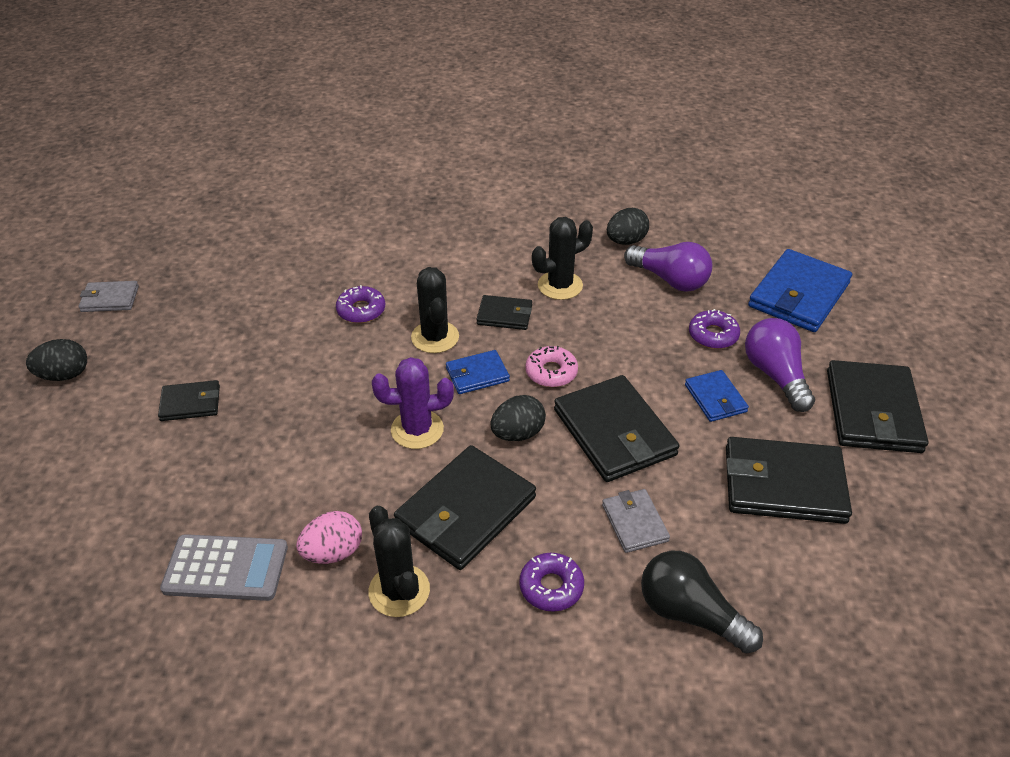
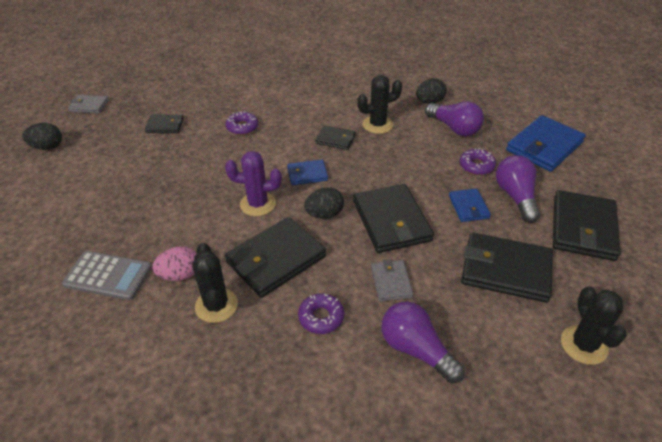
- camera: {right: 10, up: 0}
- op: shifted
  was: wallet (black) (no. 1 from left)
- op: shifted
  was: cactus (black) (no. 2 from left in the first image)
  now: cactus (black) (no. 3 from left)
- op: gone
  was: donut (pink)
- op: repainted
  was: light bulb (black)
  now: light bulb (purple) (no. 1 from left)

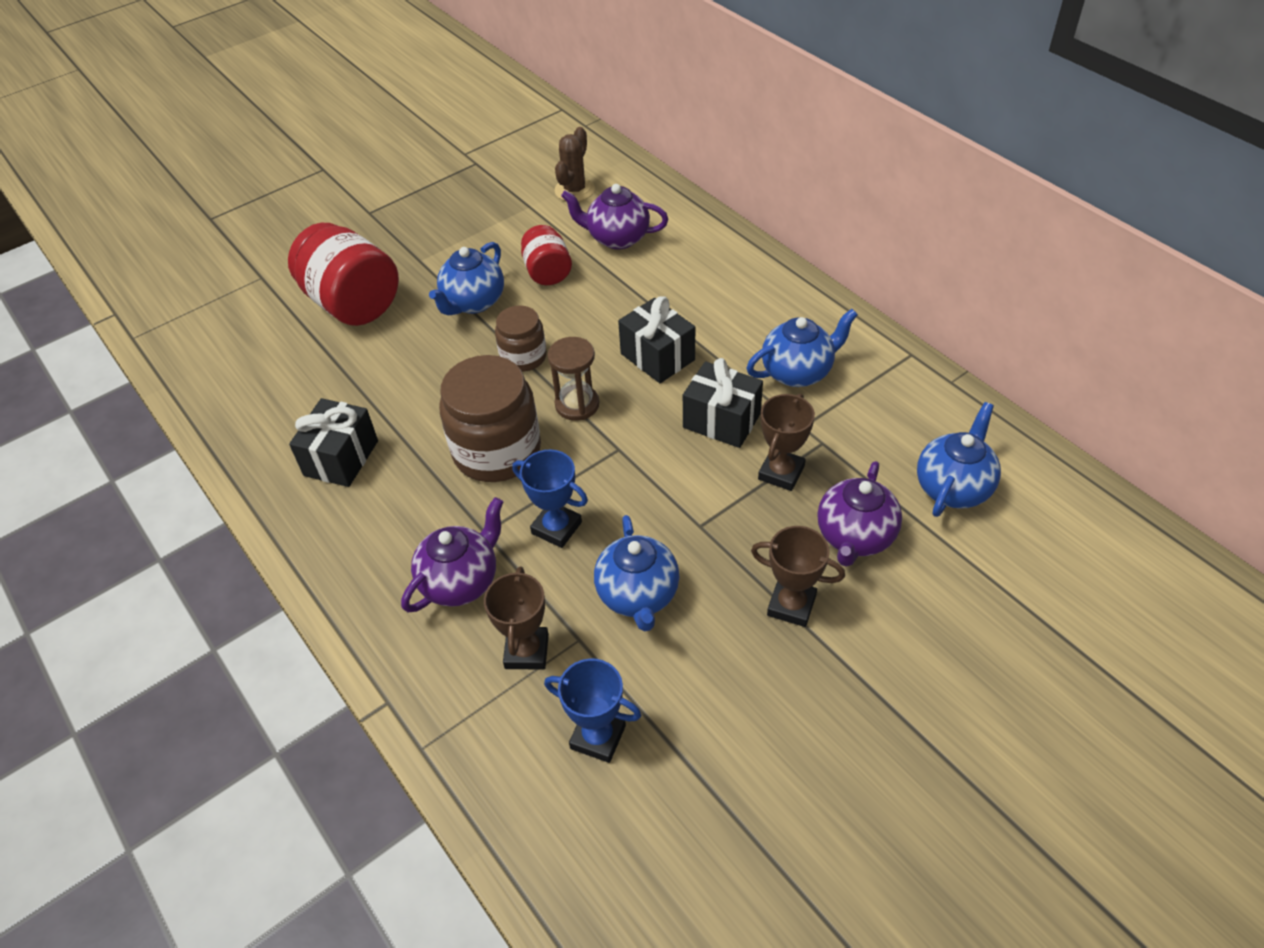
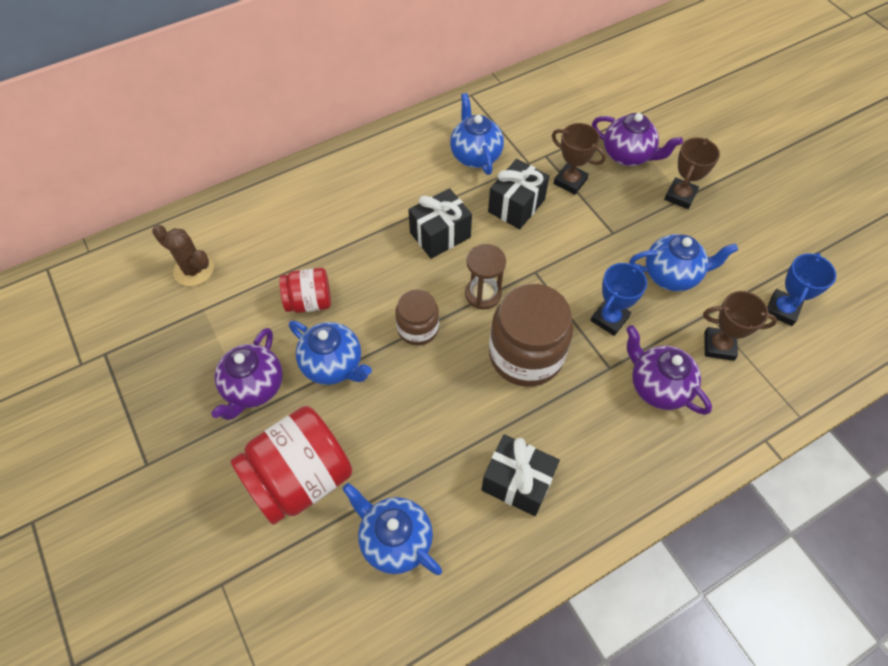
- camera: {right: -85, up: 10}
- op: shifted
  was: teapot (purple) (no. 2 from left in the first image)
  now: teapot (purple) (no. 1 from left)
- op: shifted
  was: teapot (blue) (no. 4 from left in the first image)
  now: teapot (blue) (no. 2 from left)

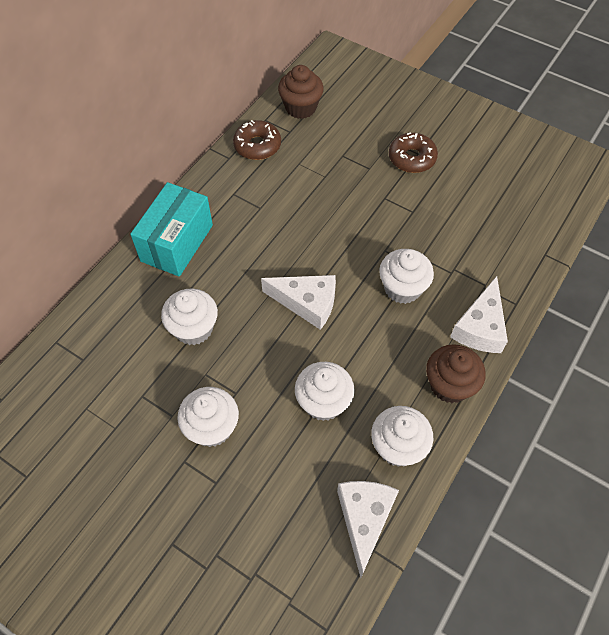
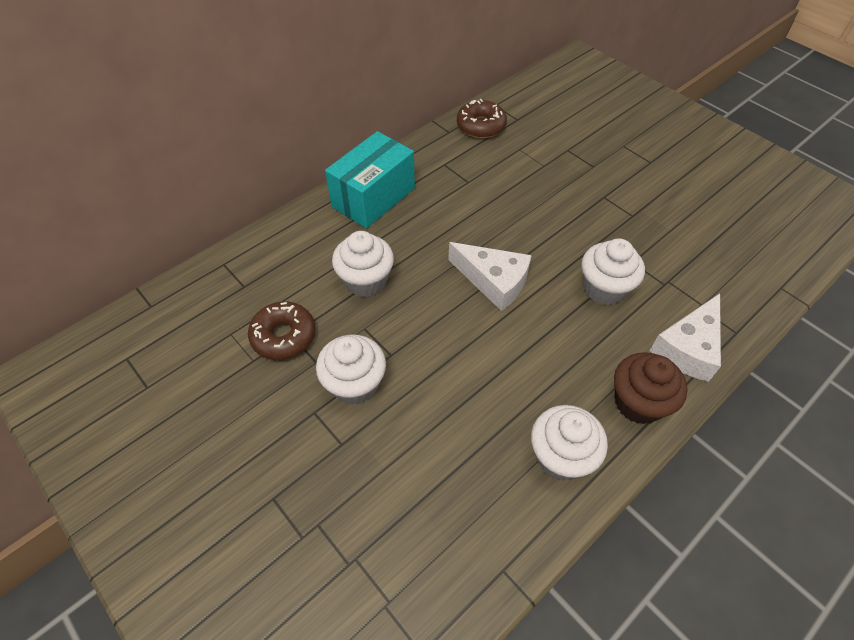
- camera: {right: 15, up: -5}
- op: gone
  was: cupcake (brown) (no. 1 from left)
- op: gone
  was: cupcake (white) (no. 3 from left)
- op: gone
  was: cheese (white) (no. 2 from left)
- op: shifted
  was: donut (brown) (no. 2 from left in the first image)
  now: donut (brown) (no. 1 from left)

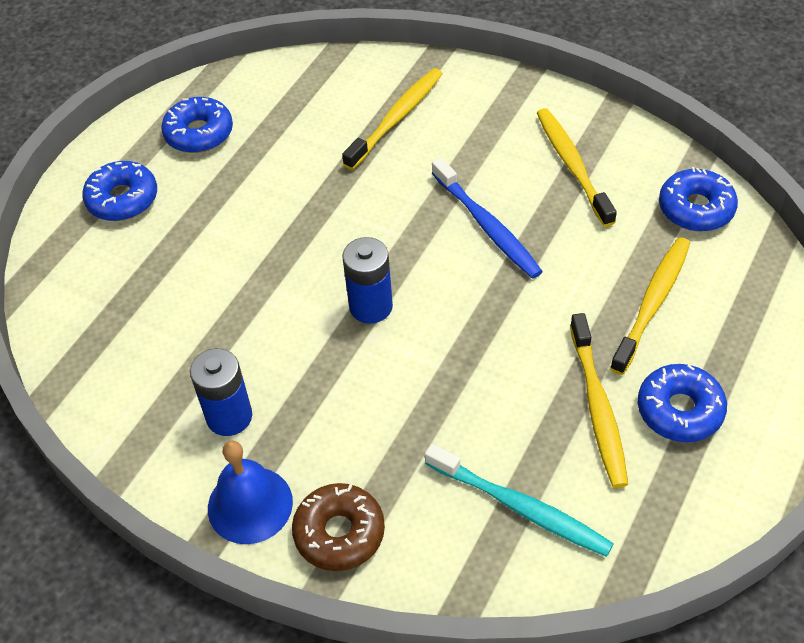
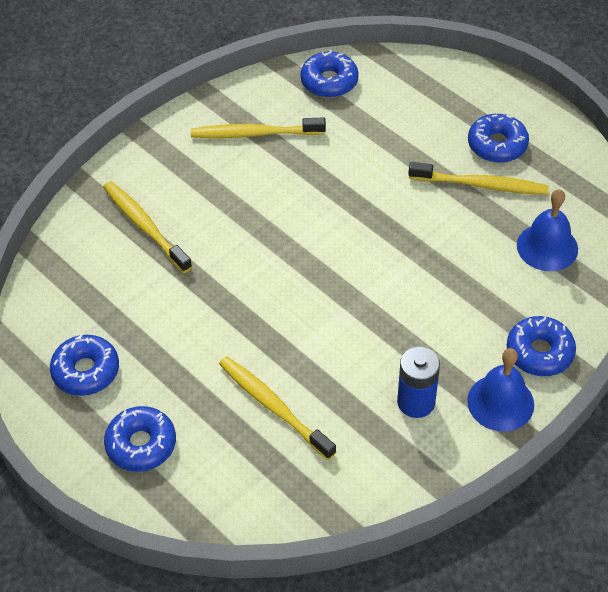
- camera: {right: -75, up: 0}
- op: repainted
  was: donut (brown)
  now: donut (blue) (no. 5 from left)
- op: gone
  was: battery (blue) (no. 2 from left)
- op: swapped
  was: toothbrush (turquoise)
  now: bell (blue) (no. 2 from left)
- op: gone
  was: toothbrush (blue)
- op: shifted
  was: toothbrush (yellow) (no. 4 from left in the first image)
  now: toothbrush (yellow) (no. 3 from left)

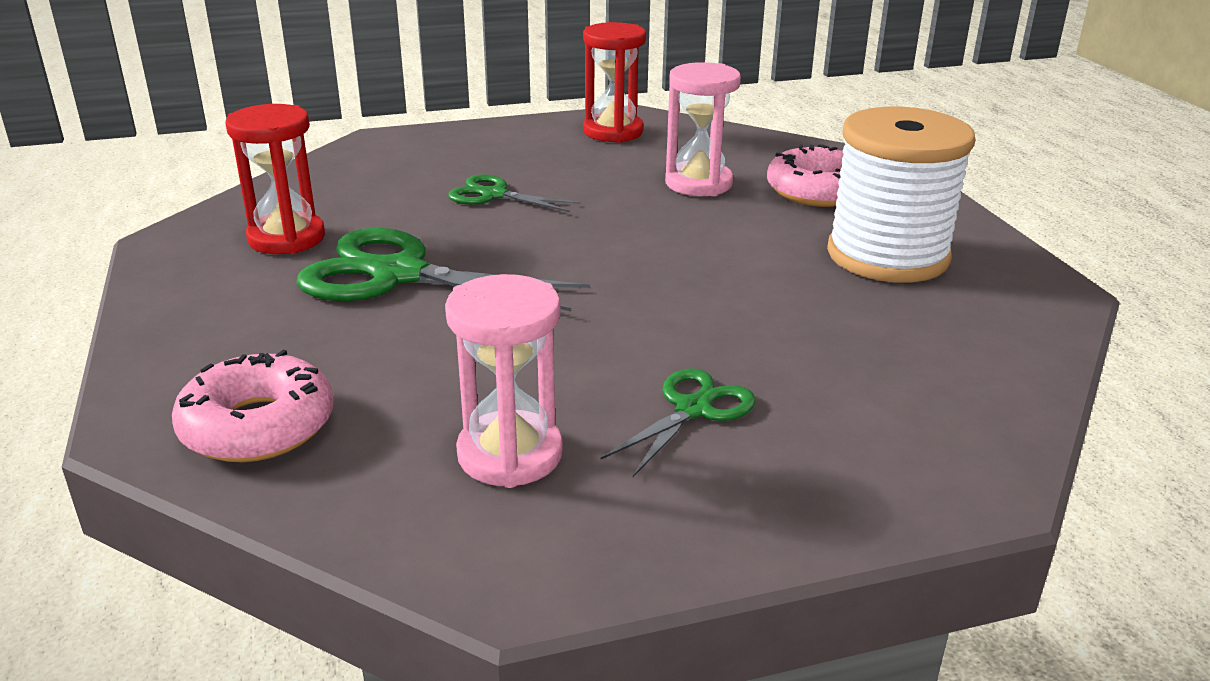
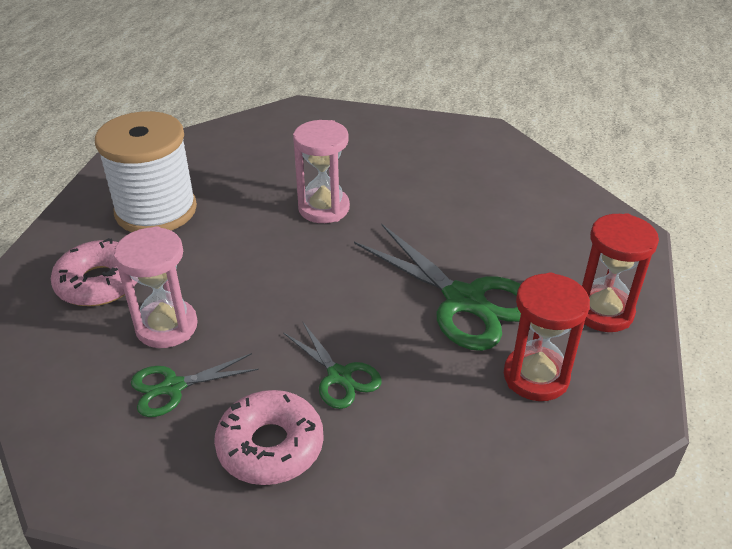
- camera: {right: -150, up: 10}
- op: shifted
  was: donut (pink) (no. 1 from left in the first image)
  now: donut (pink) (no. 2 from left)
- op: shifted
  was: hourglass (pink) (no. 1 from left in the first image)
  now: hourglass (pink) (no. 2 from left)
- op: shifted
  was: hourglass (red) (no. 2 from left)
- op: shifted
  was: scissors (green) (no. 3 from left in the first image)
  now: scissors (green) (no. 1 from left)

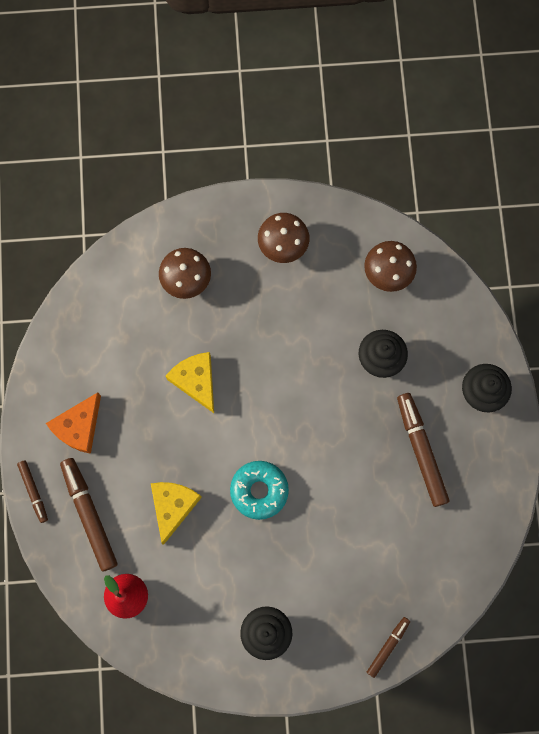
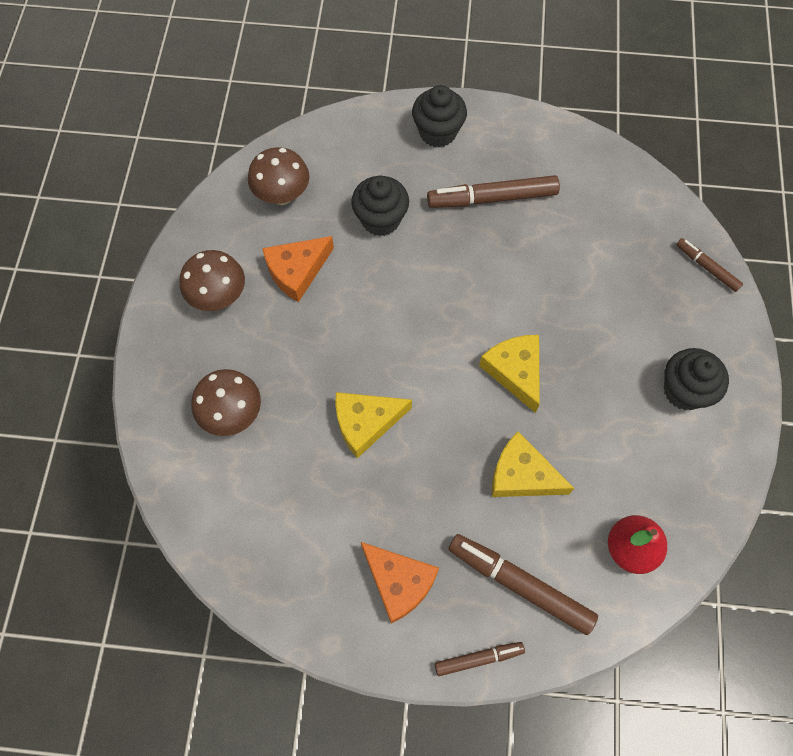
- camera: {right: -80, up: -10}
- op: rotated
  was: marker (brown) (no. 2 from left in the first image)
  clockwise: 45
- op: swapped
  was: donut (turquoise)
  now: cheese (yellow) (no. 2 from left)
- op: new
  now: cheese (orange) (no. 1 from left)

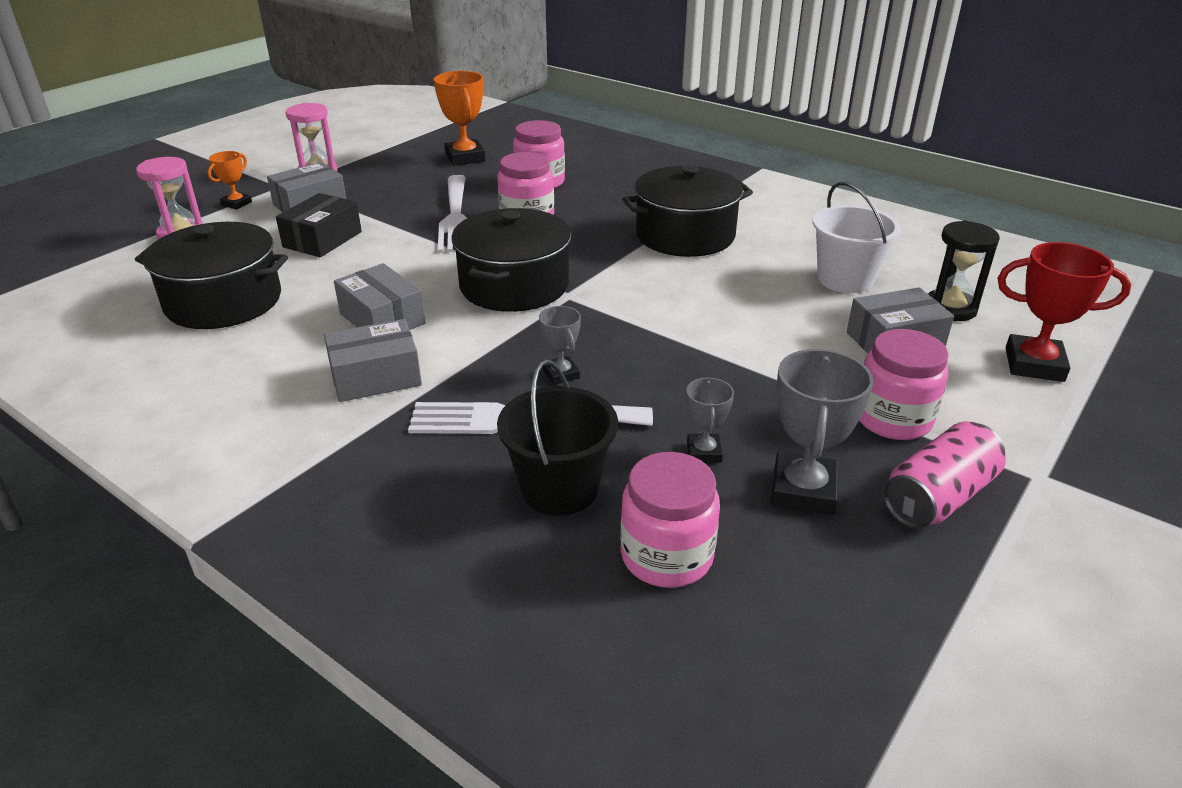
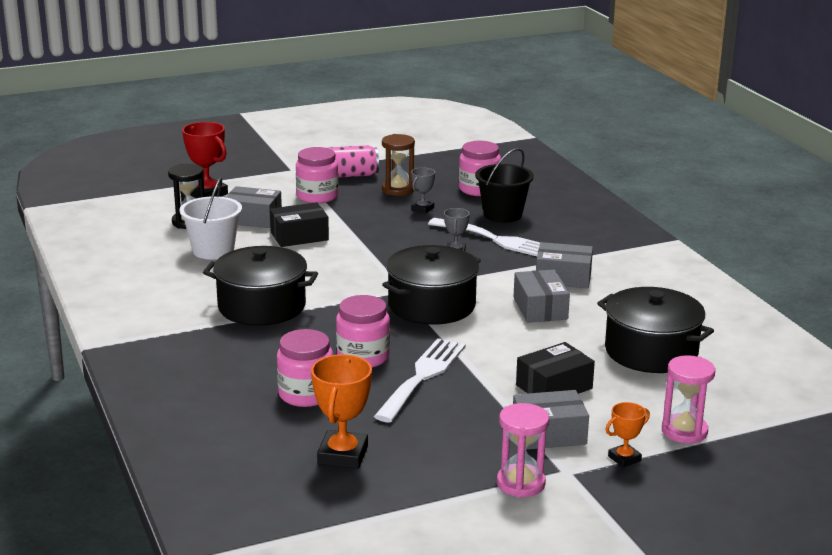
- camera: {right: -150, up: -10}
- op: swapped
  was: trophy (grey) (no. 3 from left)
  now: hourglass (brown)
- op: new
  now: box (black) (no. 1 from left)

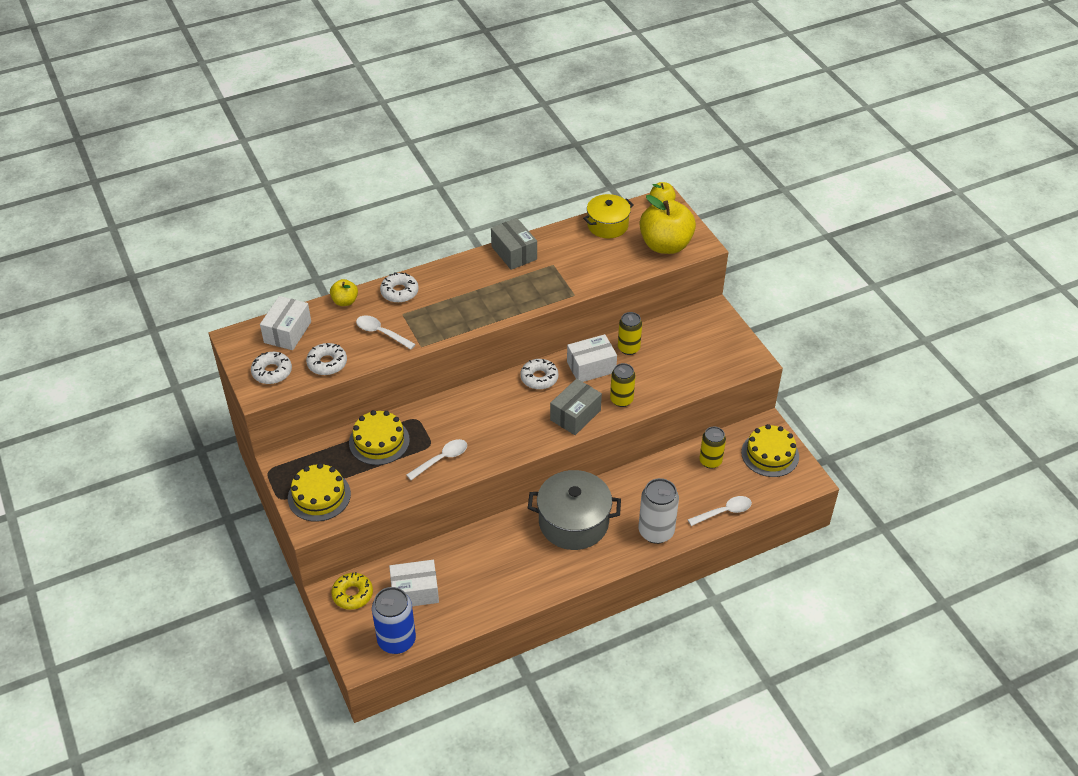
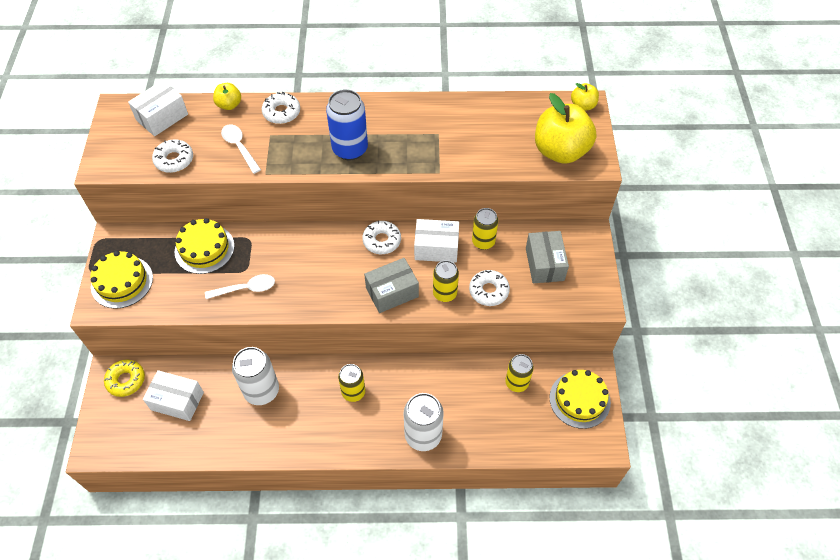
- camera: {right: 25, up: 10}
- op: shifted
  was: donut (white) (no. 1 from left in the first image)
  now: donut (white) (no. 4 from left)
- op: shifted
  was: can (blue)
- op: shifted
  was: box (grey) (no. 1 from left in the first image)
  now: box (grey) (no. 2 from left)
- op: swapped
  was: pot (grey)
  now: can (yellow) (no. 1 from left)
- op: gone
  was: pot (yellow)
- op: gone
  was: spoon (white) (no. 3 from left)
- op: new
  now: can (white) (no. 1 from left)

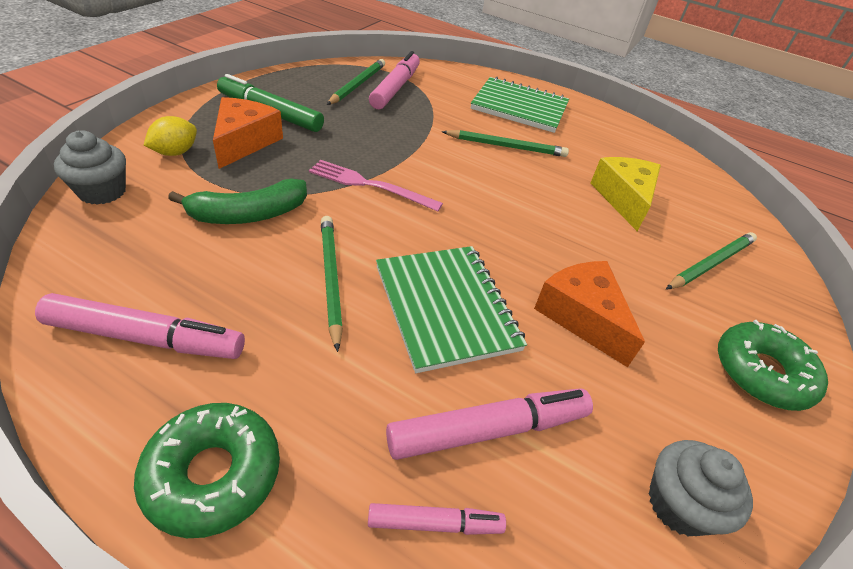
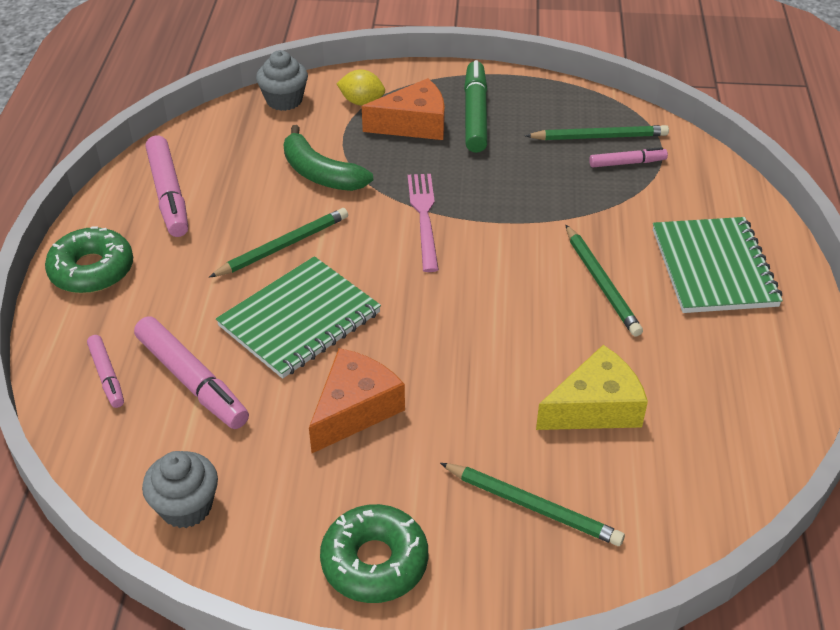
- camera: {right: 70, up: 0}
- op: scaled
  was: marker (pink) (no. 2 from left in the first image)
  ratio: 0.56

